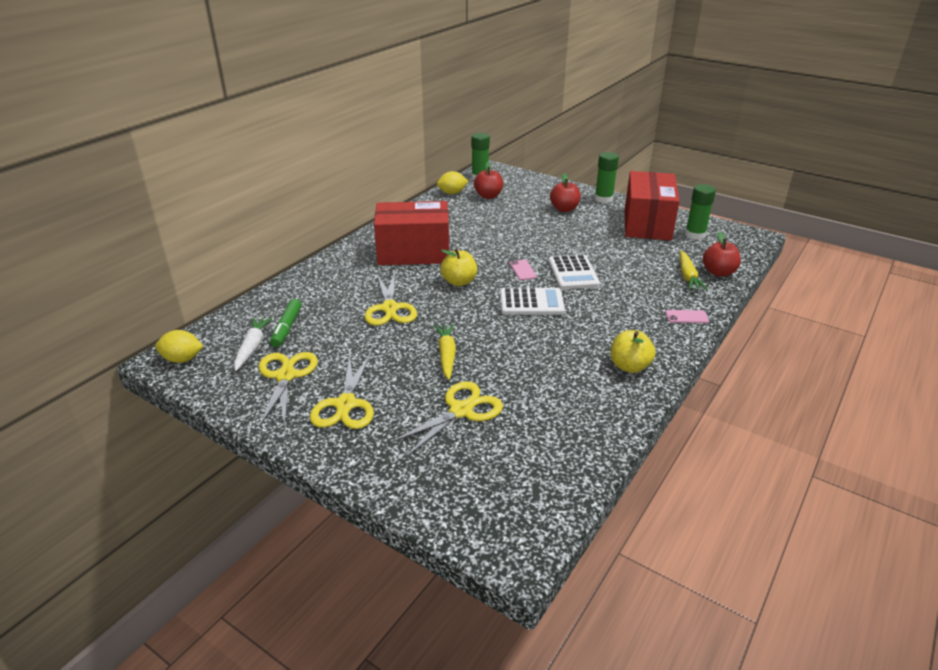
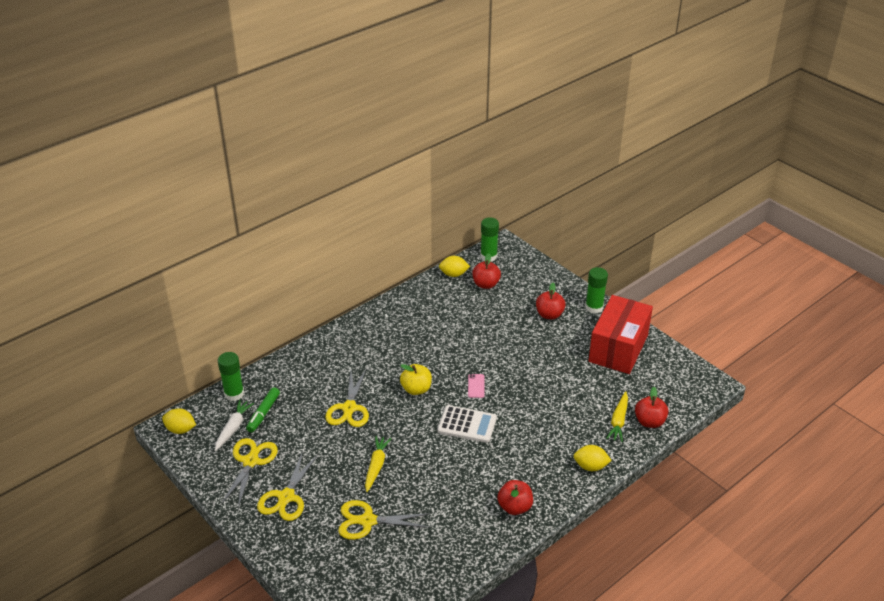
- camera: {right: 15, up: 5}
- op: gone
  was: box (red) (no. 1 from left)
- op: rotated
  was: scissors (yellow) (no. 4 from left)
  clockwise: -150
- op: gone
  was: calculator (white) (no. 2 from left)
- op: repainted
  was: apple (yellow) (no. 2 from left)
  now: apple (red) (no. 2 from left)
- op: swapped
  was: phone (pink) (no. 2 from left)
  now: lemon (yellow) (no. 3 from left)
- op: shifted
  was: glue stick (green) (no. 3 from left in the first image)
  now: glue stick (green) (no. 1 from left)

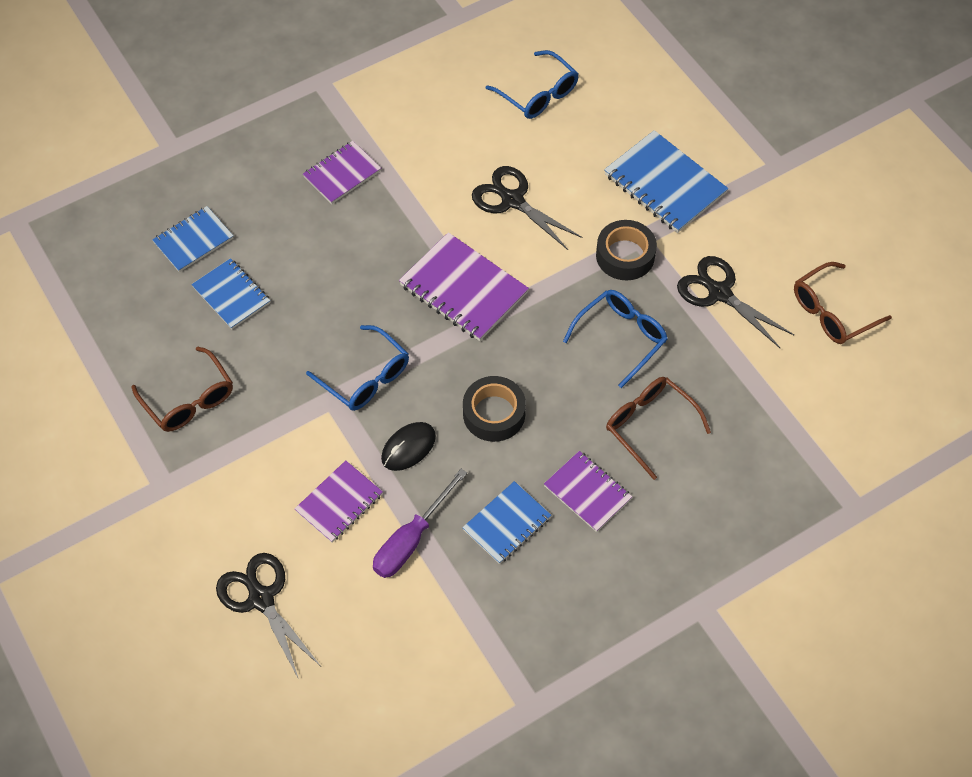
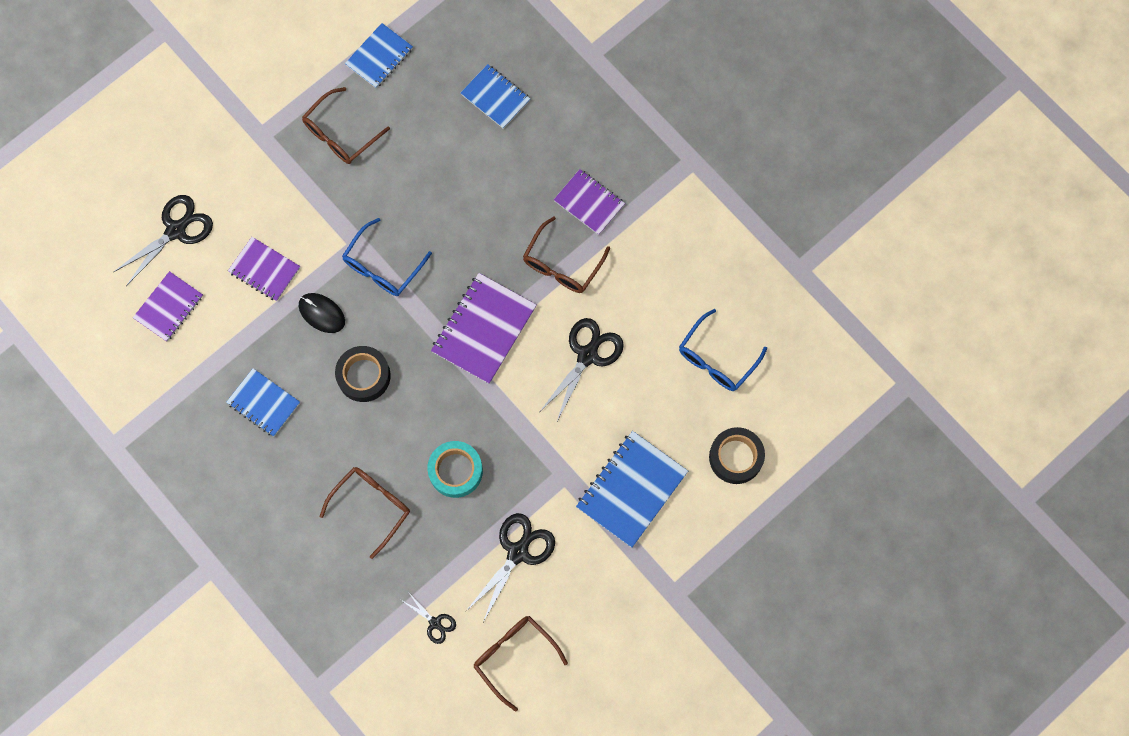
- camera: {right: 80, up: 15}
- op: shifted
  was: notebook (blue) (no. 2 from left)
- op: gone
  was: screwdriver (purple)
- op: shifted
  was: notebook (purple) (no. 4 from left in the first image)
  now: notebook (purple) (no. 1 from left)
- op: swapped
  was: glasses (blue) (no. 3 from left)
  now: tape (turquoise)
- op: shifted
  was: tape (black) (no. 2 from left)
- op: new
  now: scissors (black) (no. 2 from left)
- op: new
  now: glasses (brown) (no. 4 from left)

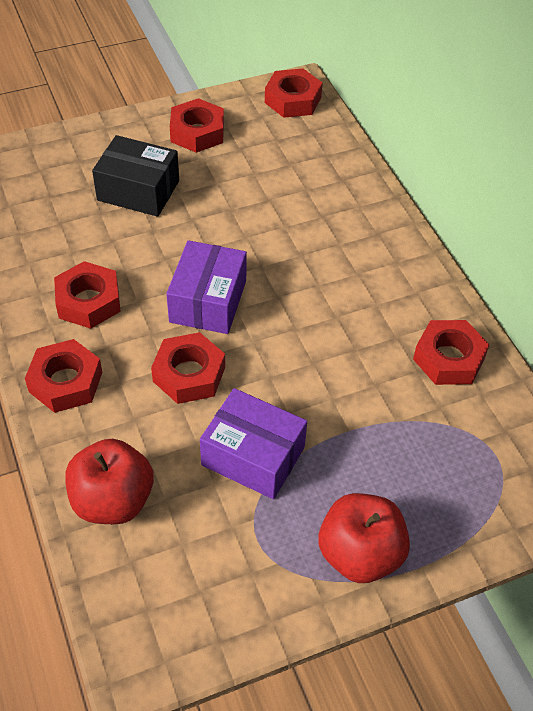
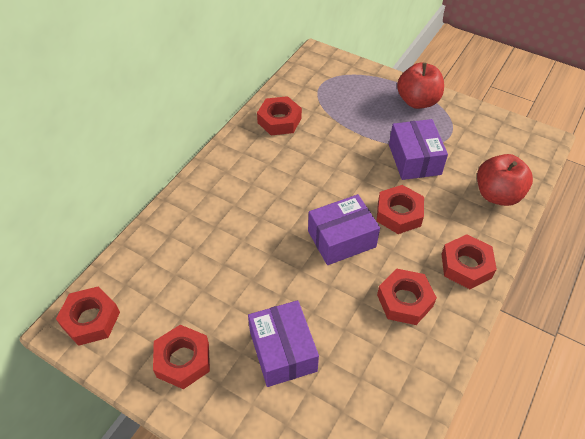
- camera: {right: -125, up: 0}
- op: repainted
  was: box (black)
  now: box (purple) (no. 1 from left)

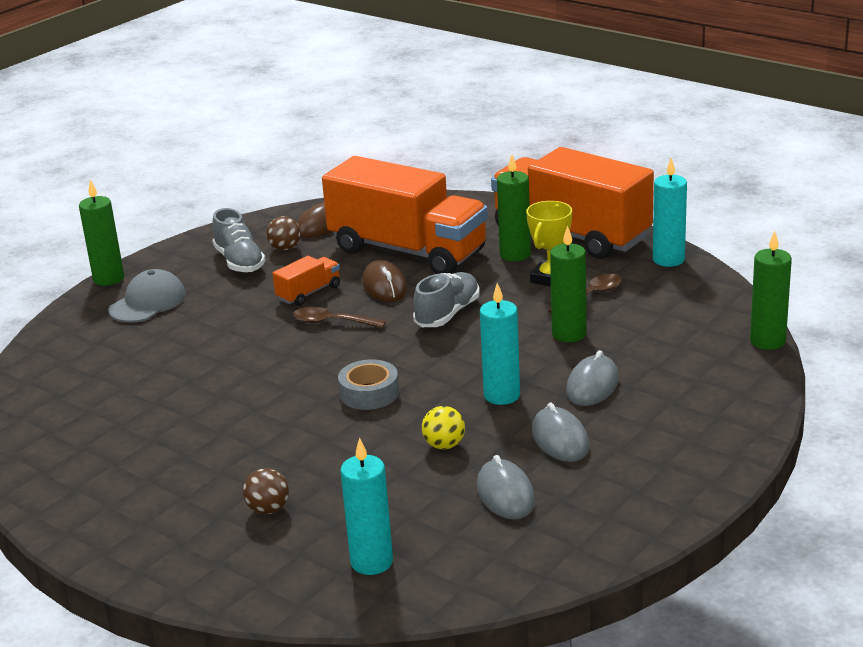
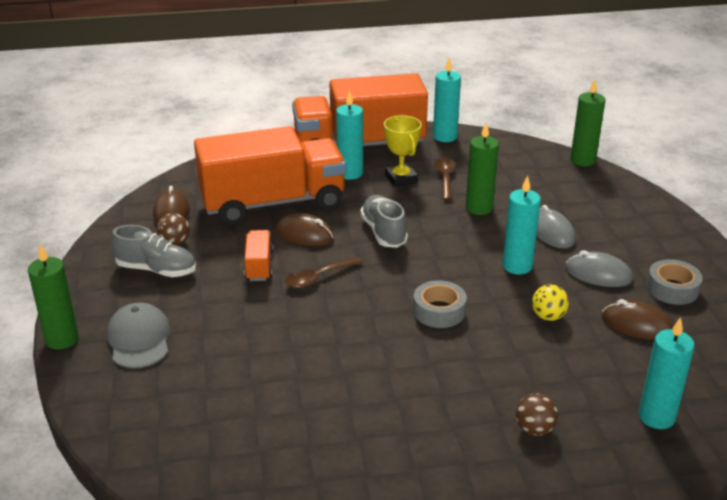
- camera: {right: -50, up: 5}
- op: repainted
  was: mouse (grey) (no. 1 from left)
  now: mouse (brown) (no. 3 from left)
- op: repainted
  was: candle (green) (no. 2 from left)
  now: candle (turquoise) (no. 1 from left)
- op: new
  now: tape (grey) (no. 2 from left)

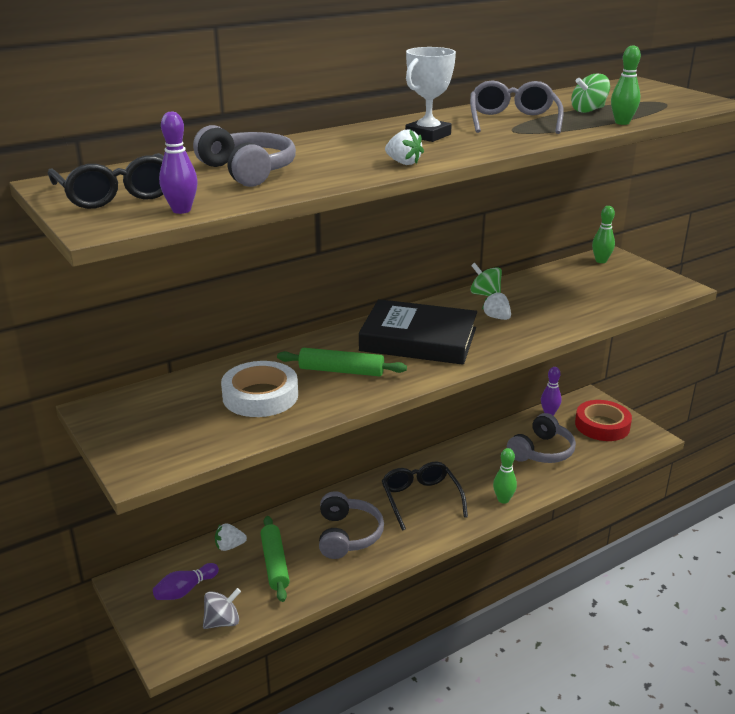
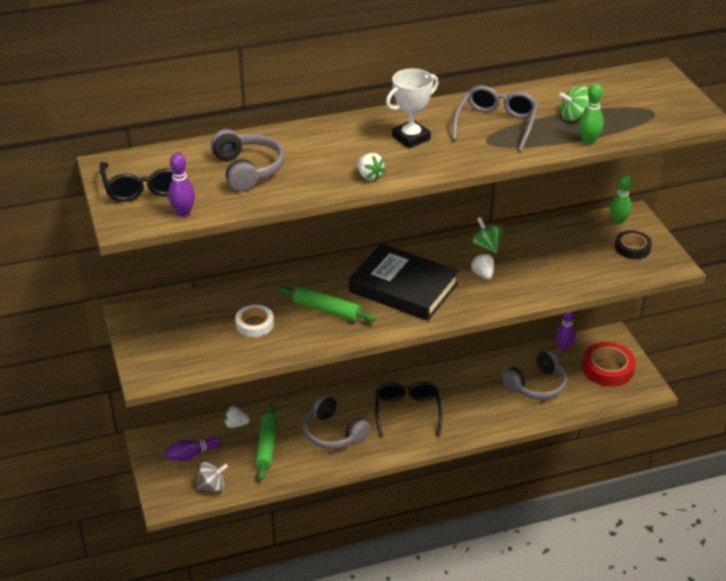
- camera: {right: 15, up: 10}
- op: scaled
  was: tape (white)
  ratio: 0.63
- op: rotated
  was: headphones (grey) (no. 2 from left)
  clockwise: 120
- op: gone
  was: bowling pin (green) (no. 1 from left)
- op: new
  now: tape (black)

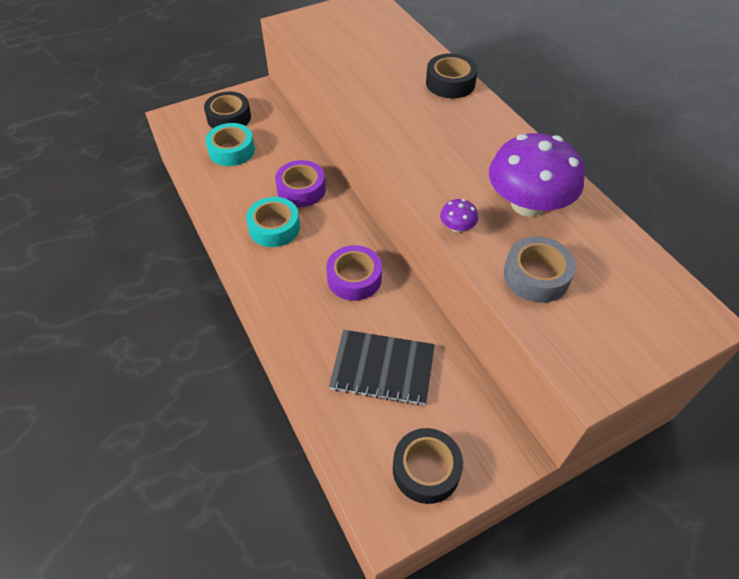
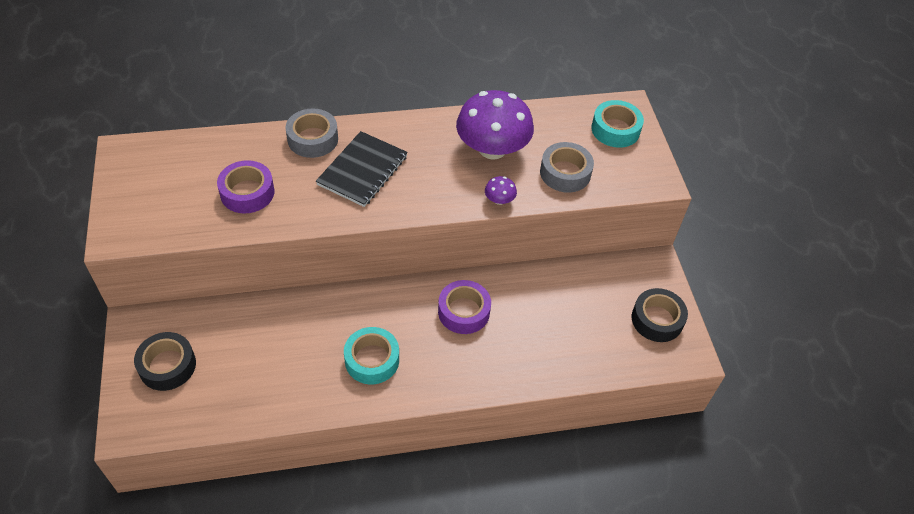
- camera: {right: -75, up: 0}
- op: shifted
  was: tape (turquoise) (no. 1 from left in the first image)
  now: tape (turquoise) (no. 2 from left)
- op: shifted
  was: tape (purple) (no. 1 from left)
- op: shifted
  was: notebook (black)
- op: repainted
  was: tape (black) (no. 3 from left)
  now: tape (grey) (no. 1 from left)

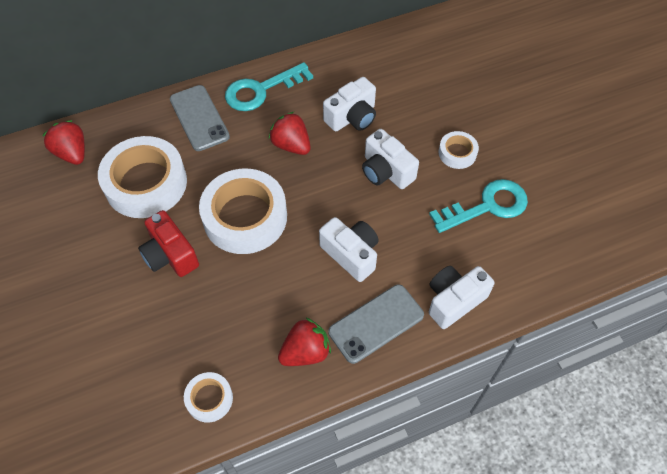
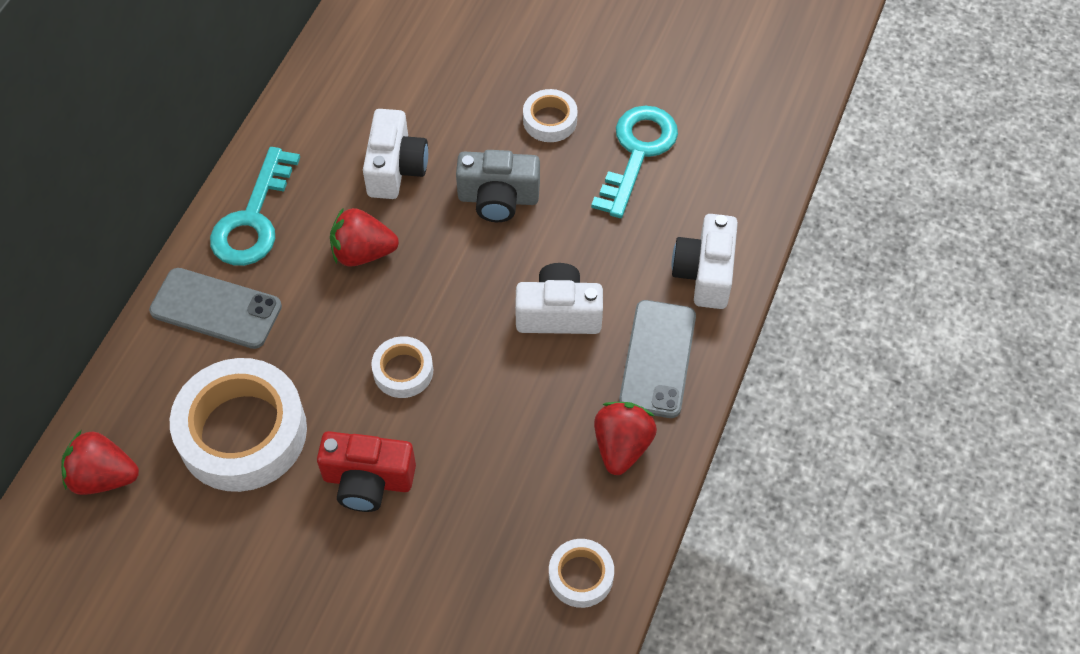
- camera: {right: -45, up: 0}
- op: scaled
  was: tape (white) (no. 3 from left in the first image)
  ratio: 0.48
- op: repainted
  was: camera (white) (no. 3 from left)
  now: camera (grey)

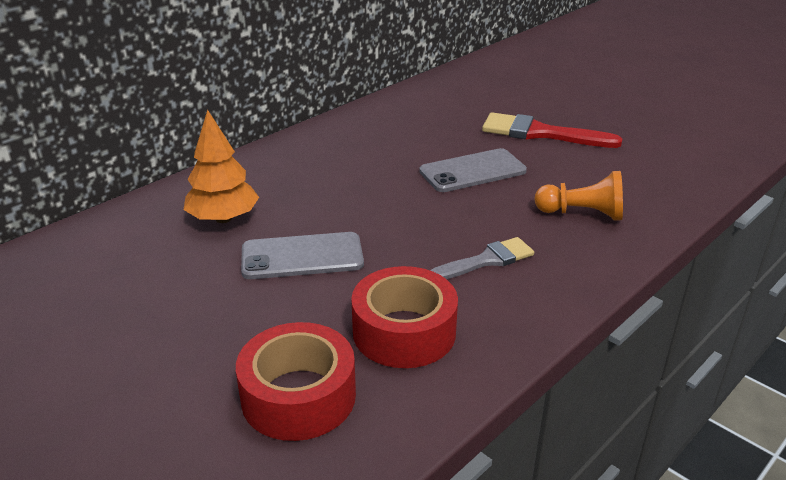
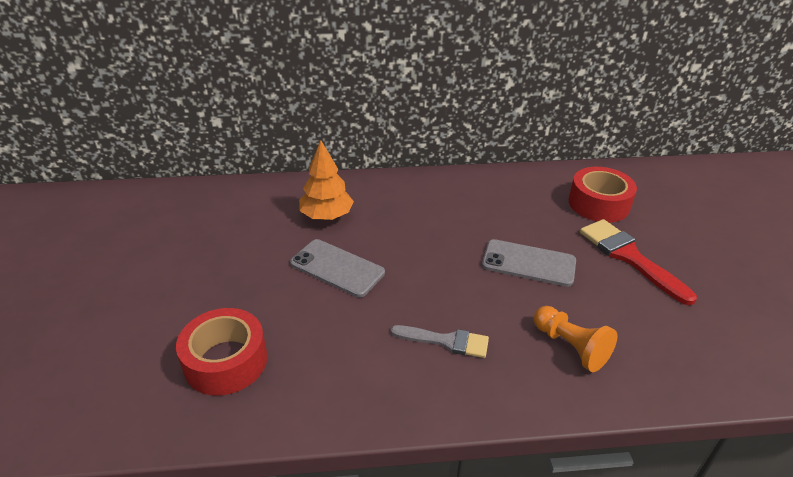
- camera: {right: 40, up: 5}
- op: shifted
  was: tape (red) (no. 2 from left)

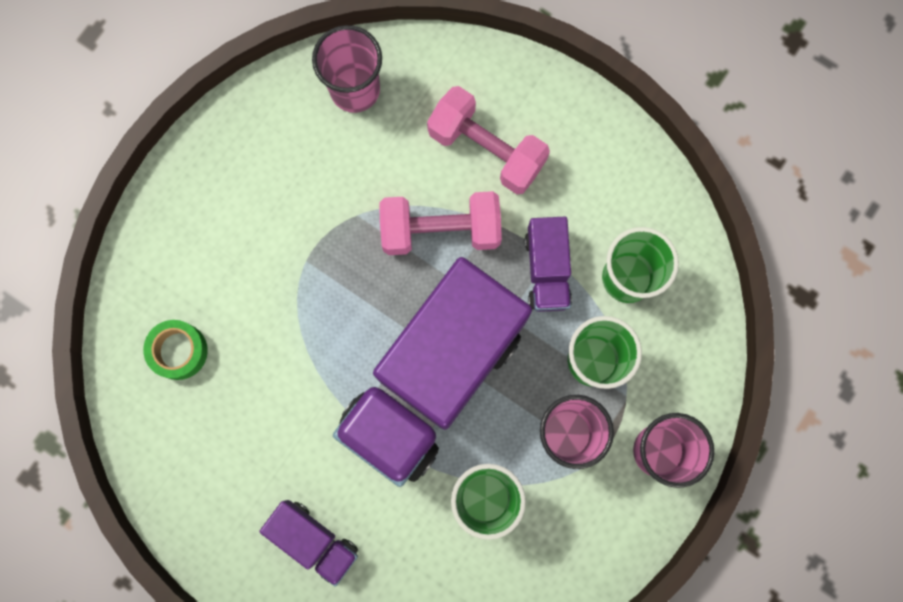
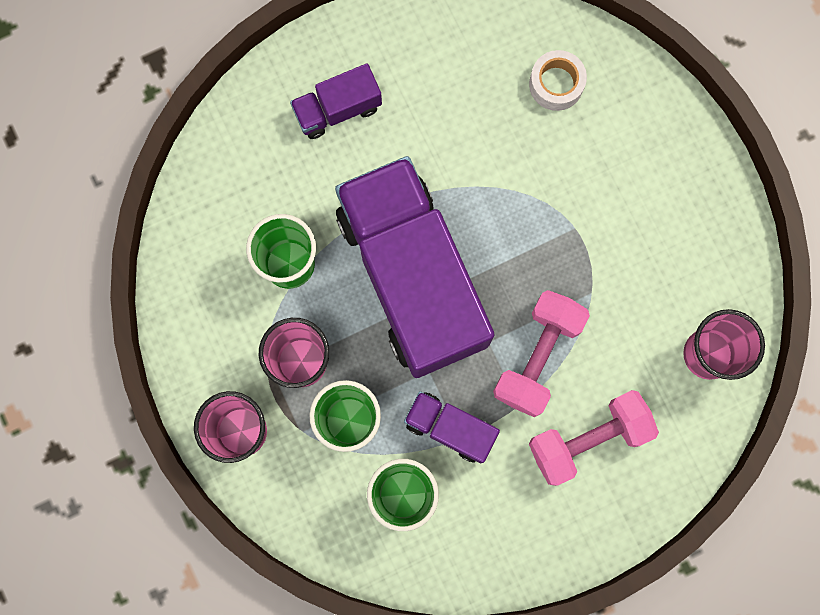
- camera: {right: 120, up: 0}
- op: repainted
  was: tape (green)
  now: tape (white)

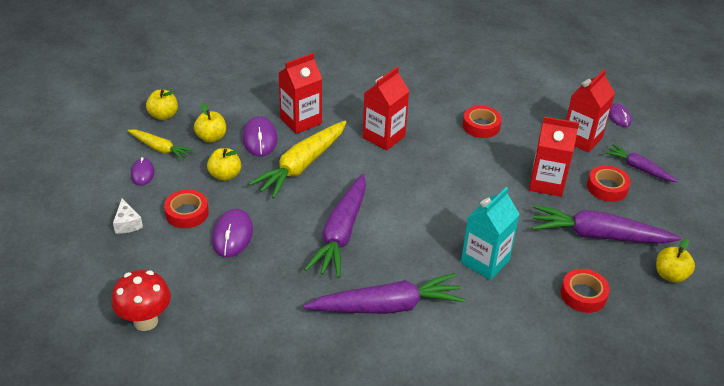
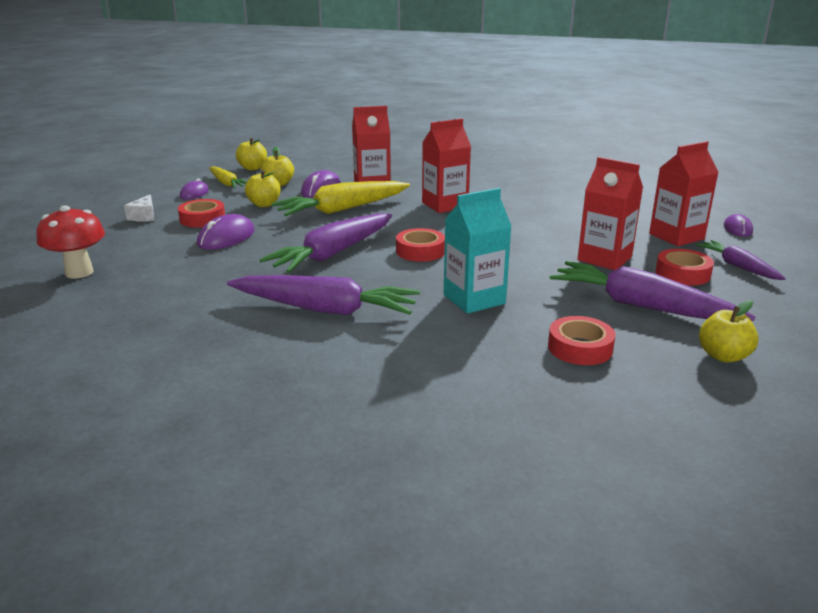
- camera: {right: 25, up: -15}
- op: shifted
  was: tape (red) (no. 2 from left)

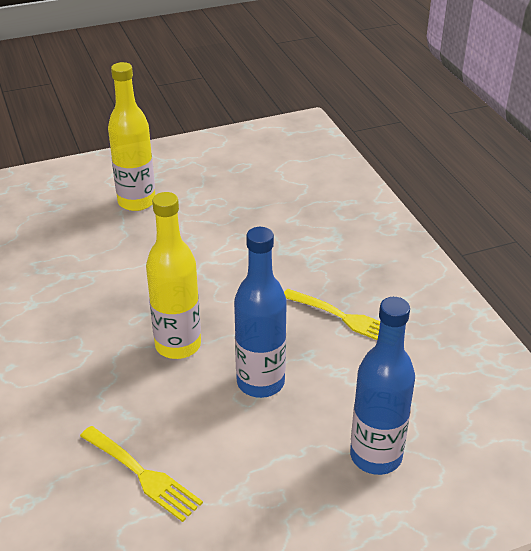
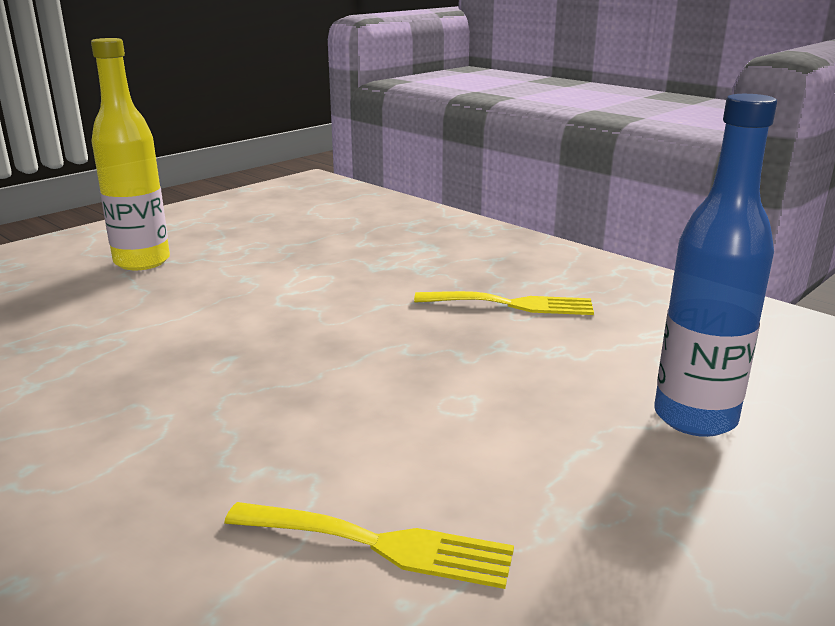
- camera: {right: -25, up: -15}
- op: gone
  was: bottle (yellow) (no. 2 from left)
- op: gone
  was: bottle (blue) (no. 1 from left)

